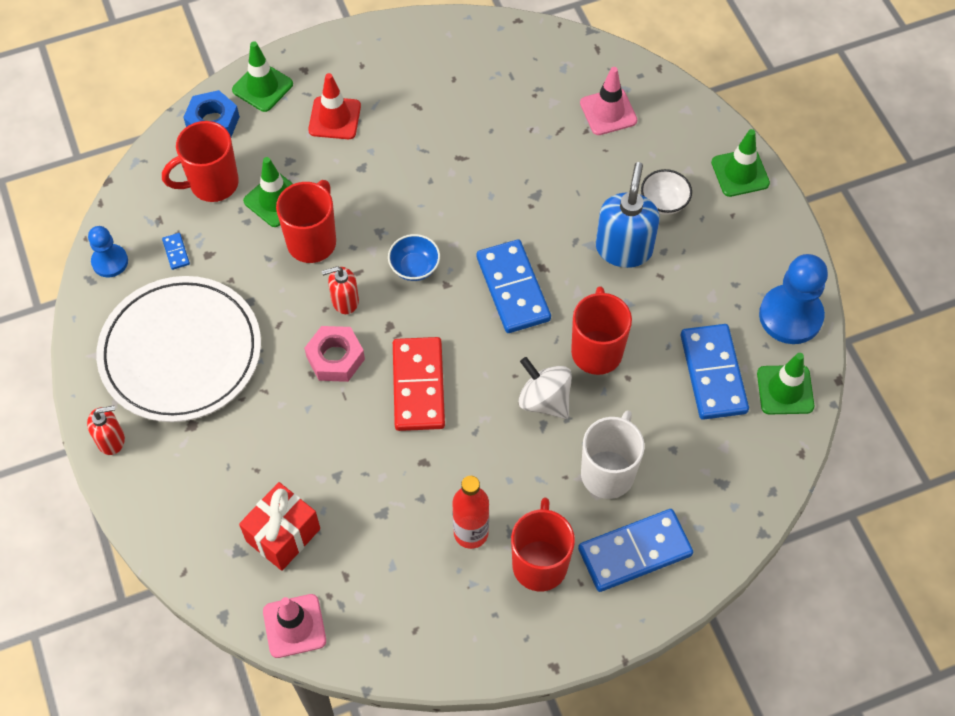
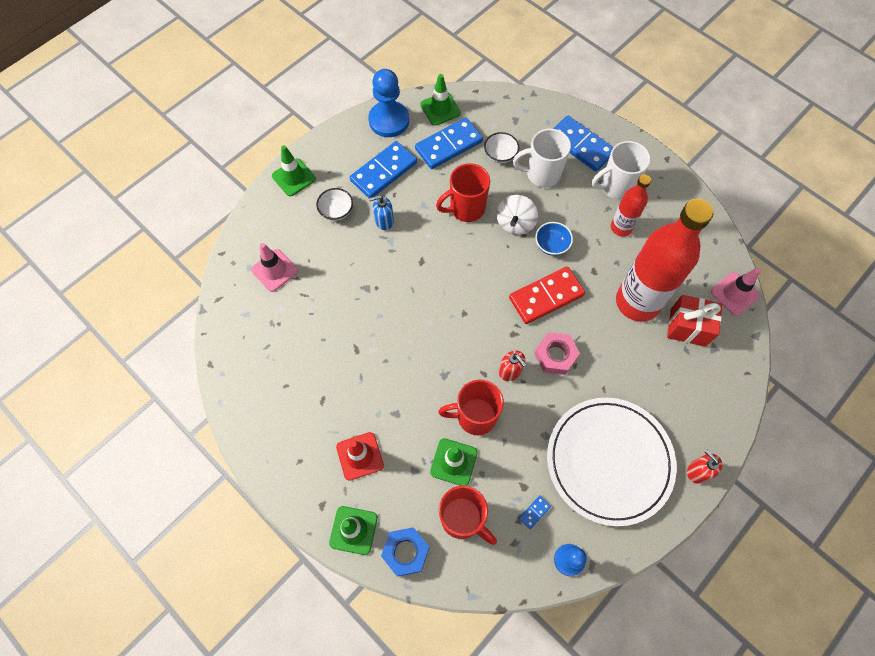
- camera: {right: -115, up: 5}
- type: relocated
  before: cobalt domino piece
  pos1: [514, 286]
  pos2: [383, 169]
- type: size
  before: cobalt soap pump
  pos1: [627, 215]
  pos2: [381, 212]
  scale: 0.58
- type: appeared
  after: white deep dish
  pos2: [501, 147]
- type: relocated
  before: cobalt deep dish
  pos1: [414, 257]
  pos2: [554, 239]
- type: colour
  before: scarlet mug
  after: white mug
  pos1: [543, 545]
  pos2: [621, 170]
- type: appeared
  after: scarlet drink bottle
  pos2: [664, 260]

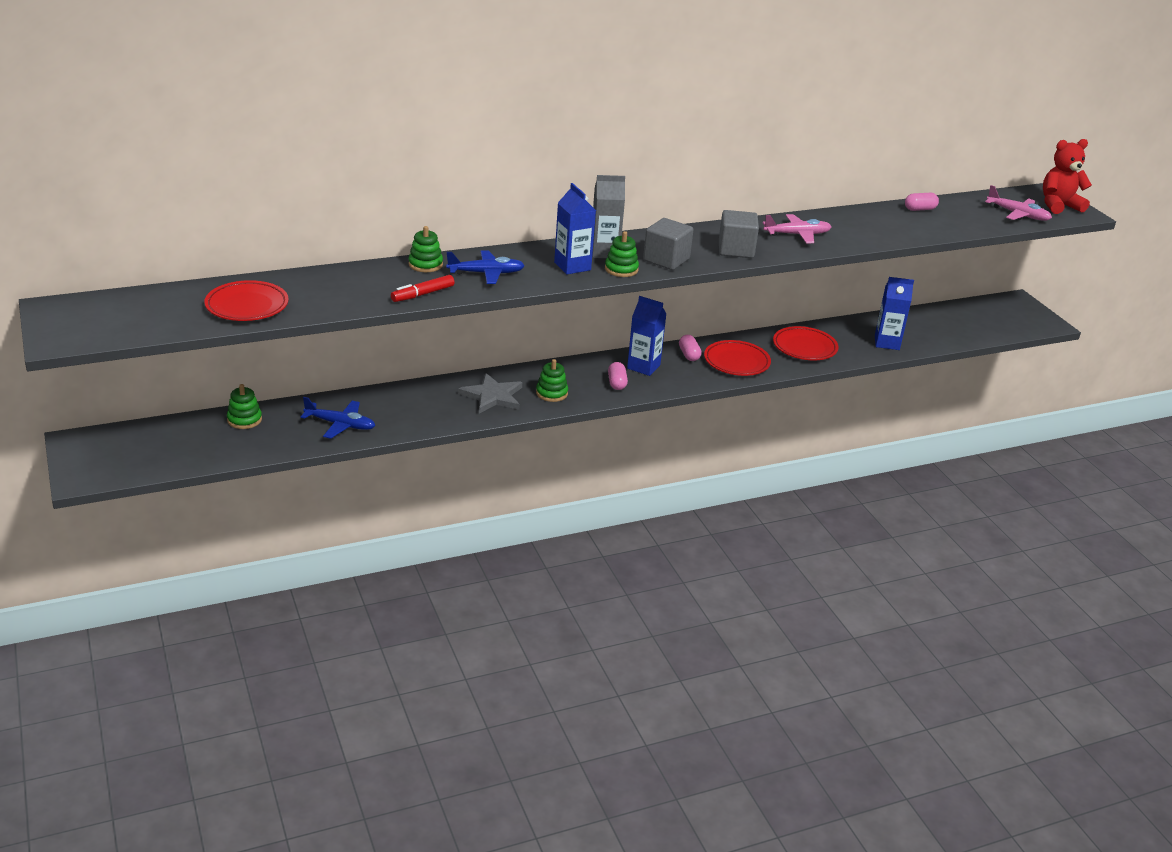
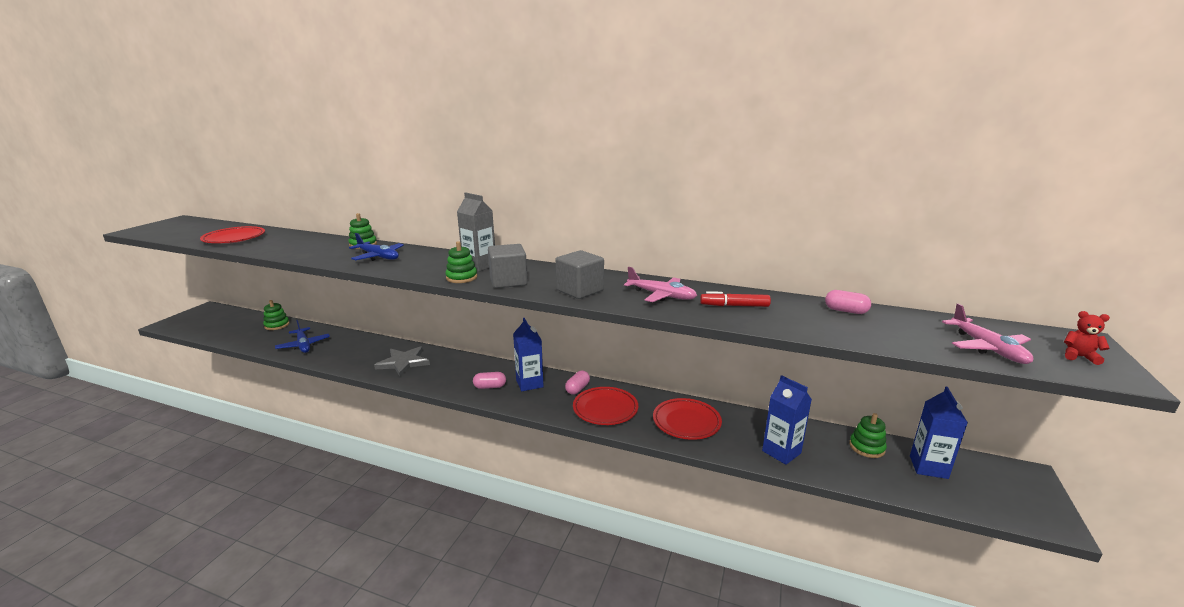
- camera: {right: 45, up: -10}
- type: spun
  before: rosy pill
  pos1: [618, 376]
  pos2: [489, 380]
  turn: 45
- type: relocated
  before: scarlet felt pen
  pos1: [423, 288]
  pos2: [735, 299]
- type: relocated
  before: emerald stacking toy
  pos1: [552, 380]
  pos2: [868, 435]
- type: relocated
  before: cobalt carton
  pos1: [575, 228]
  pos2: [939, 432]
- type: size
  before: scarlet teddy bear
  pos1: [1067, 176]
  pos2: [1087, 338]
  scale: 0.48

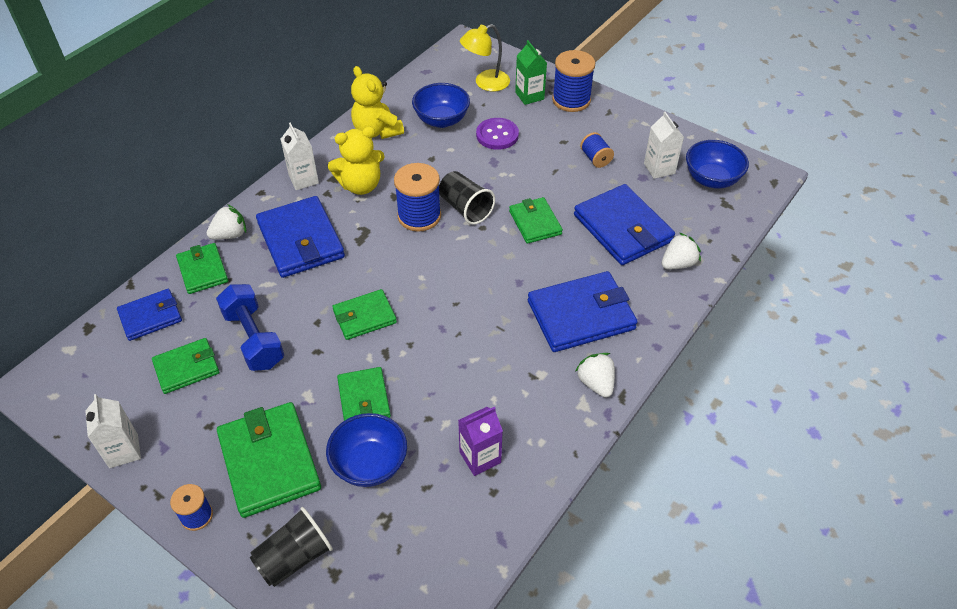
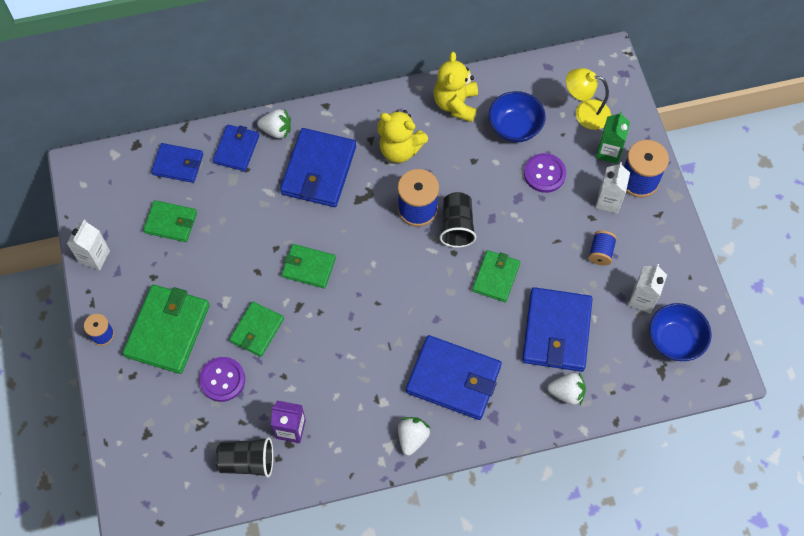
- camera: {right: 40, up: 15}
- type: exchanged
  before: cobalt deep dish
  after: purple shirt button
  pos1: [366, 450]
  pos2: [222, 379]
- type: colour
  before: emerald card wallet
  after: cobalt card wallet
  pos1: [202, 268]
  pos2: [236, 147]
- type: relocated
  before: black cup
  pos1: [291, 547]
  pos2: [244, 457]
- type: relocated
  before: white carton
  pos1: [300, 156]
  pos2: [612, 188]
- type: missing
  before: cobalt free weight
  pos1: [250, 327]

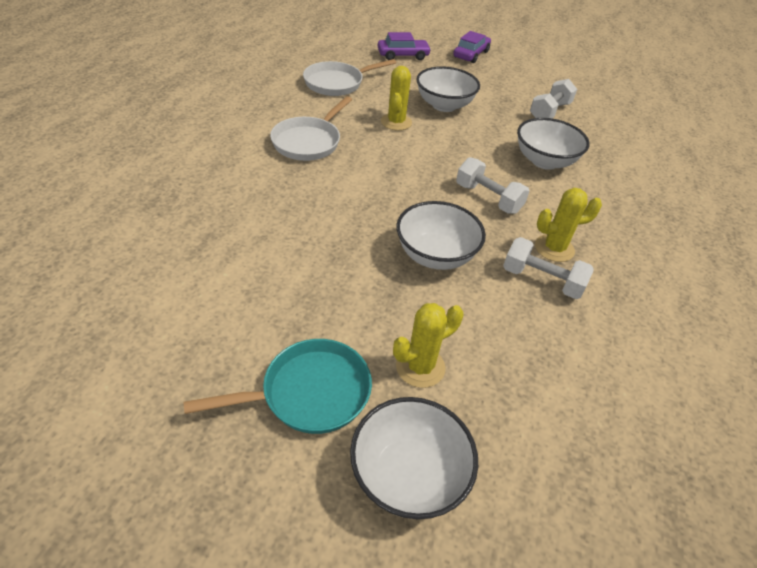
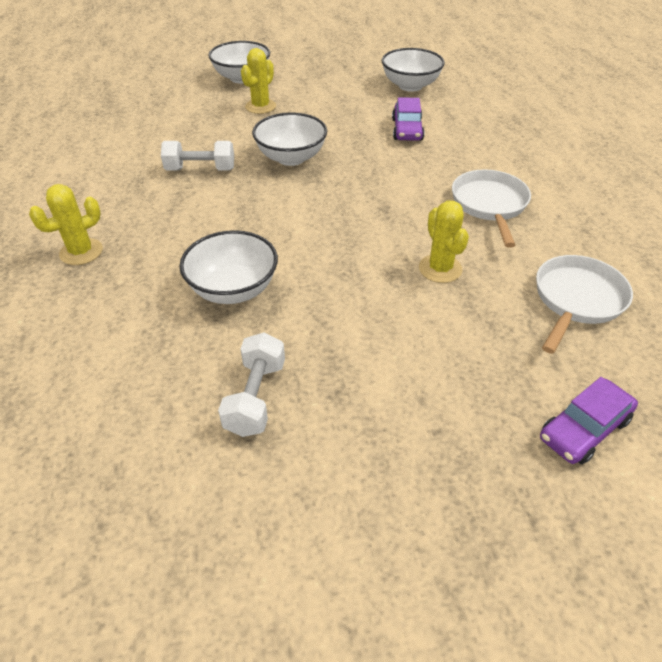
- camera: {right: 155, up: 0}
- type: relocated
  before: yellow cactus
  pos1: [568, 225]
  pos2: [66, 224]
- type: relocated
  before: white deep dish
  pos1: [448, 89]
  pos2: [413, 70]
- type: relocated
  before: purple toy car
  pos1: [472, 47]
  pos2: [408, 119]
- type: missing
  before: aqua frying pan
  pos1: [278, 386]
- type: missing
  before: white free weight
  pos1: [492, 185]

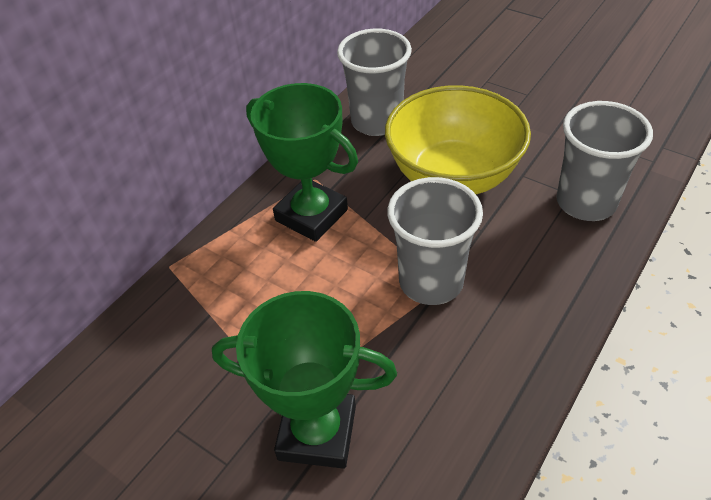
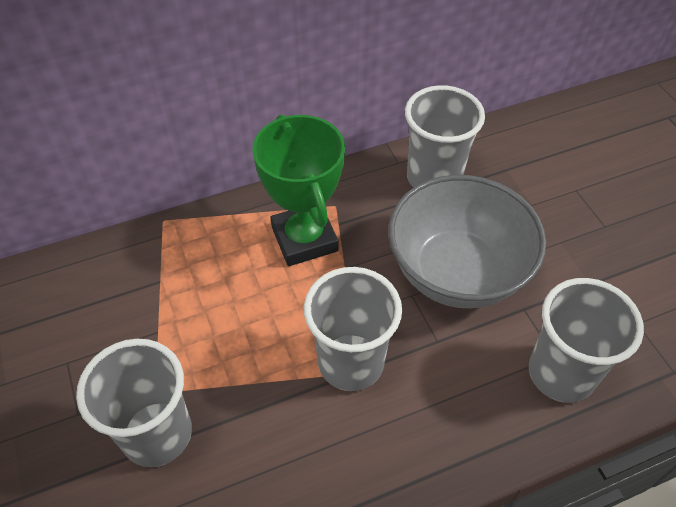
- camera: {right: 30, up: 5}
- type: exchanged
  before: emerald award cup
  after: grey cup
  pos1: [304, 380]
  pos2: [134, 403]
- type: colour
  before: yellow deep dish
  after: grey deep dish
  pos1: [458, 139]
  pos2: [467, 241]

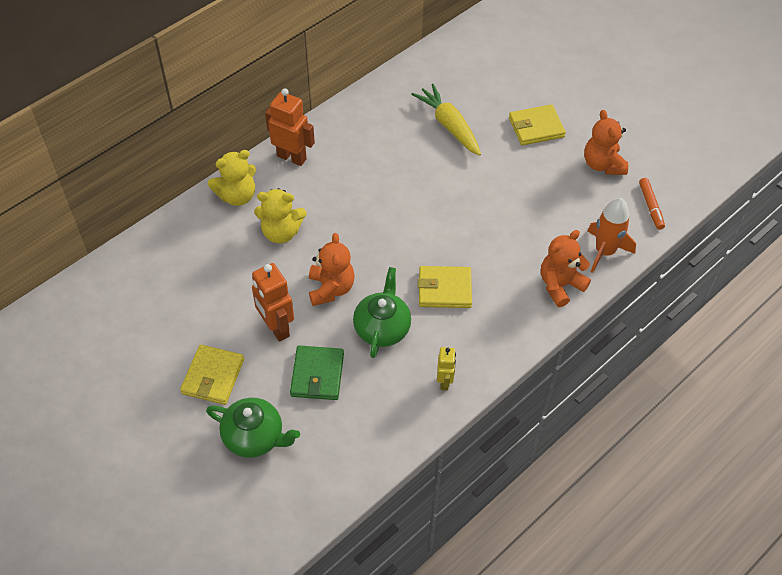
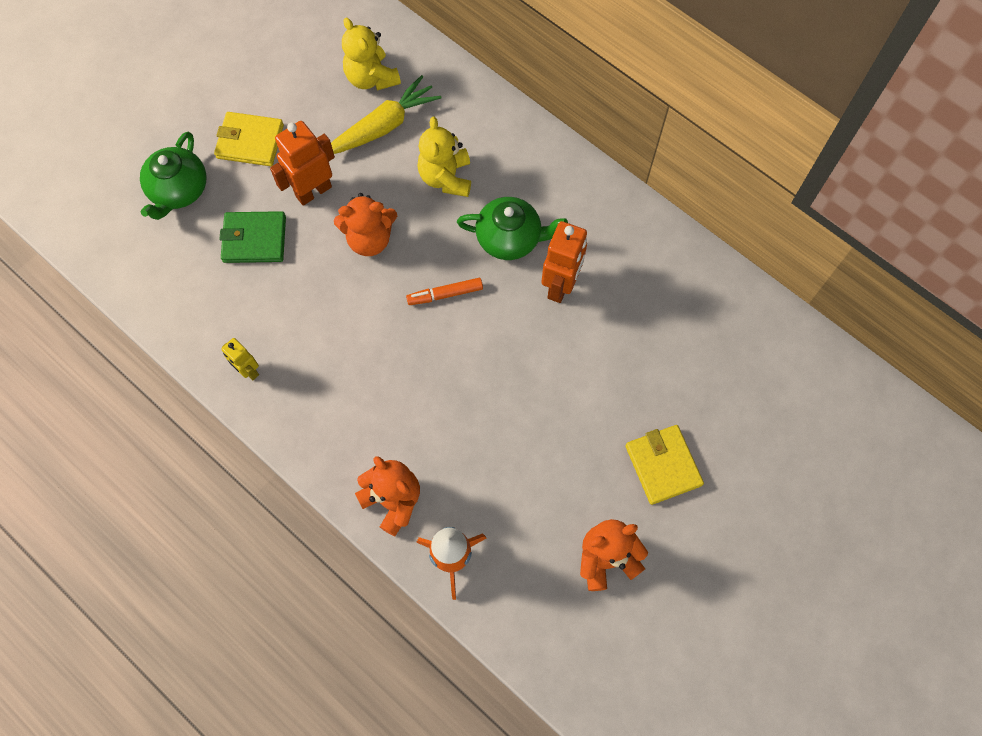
- camera: {right: 85, up: 15}
- type: spun
  before: yellow toy robot
  pos1: [446, 368]
  pos2: [240, 359]
  turn: 45
- type: relocated
  before: yellow toy carrot
  pos1: [446, 120]
  pos2: [386, 114]
- type: relocated
  before: yellow teddy bear
  pos1: [232, 178]
  pos2: [371, 54]
- type: relocated
  before: bright orange felt pen
  pos1: [652, 204]
  pos2: [444, 291]
- type: relocated
  before: emerald china teapot
  pos1: [382, 312]
  pos2: [512, 228]
- type: relocated
  before: bright orange toy robot
  pos1: [290, 127]
  pos2: [564, 262]
- type: missing
  before: yellow card wallet
  pos1: [445, 287]

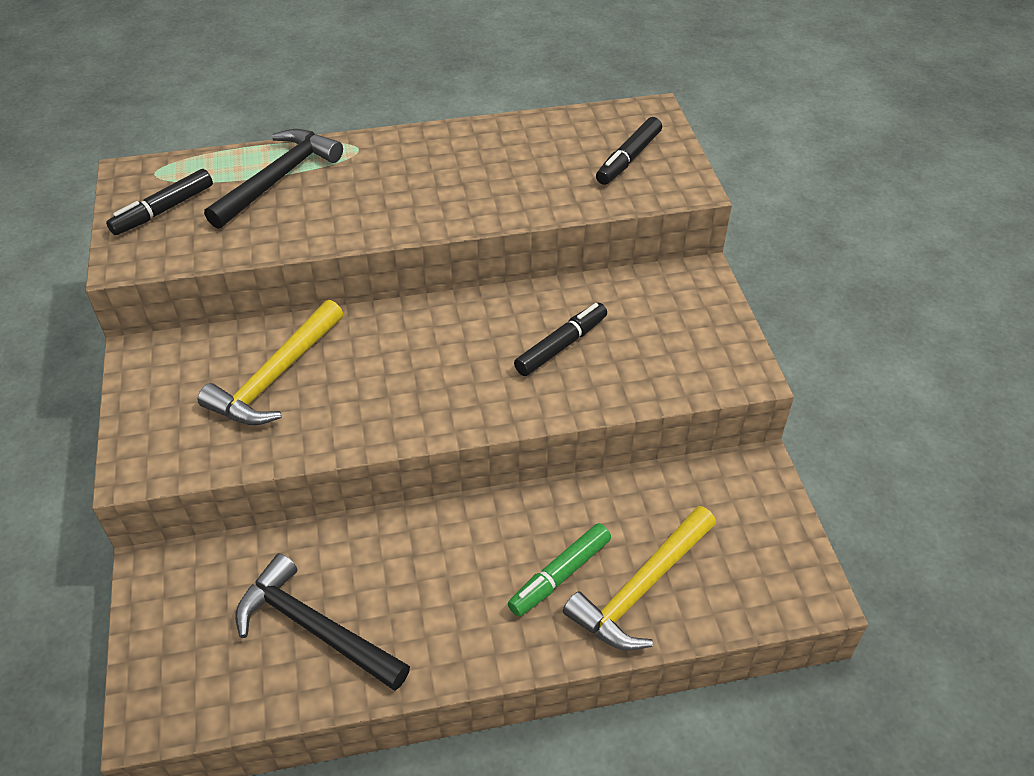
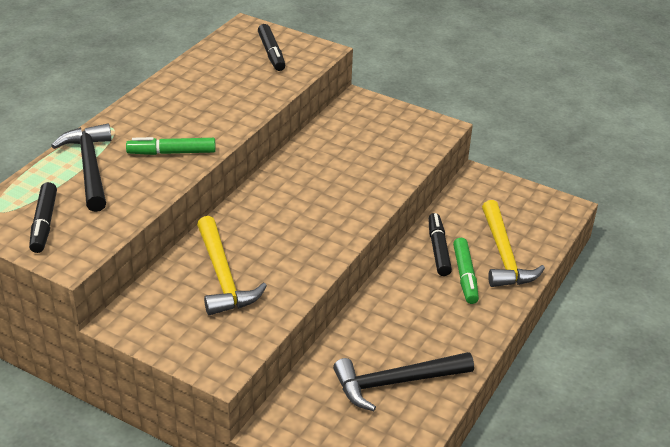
- camera: {right: -50, up: -10}
- type: appeared
  after: emerald felt pen
  pos2: [171, 146]
- type: relocated
  before: black felt pen
  pos1: [560, 339]
  pos2: [440, 244]

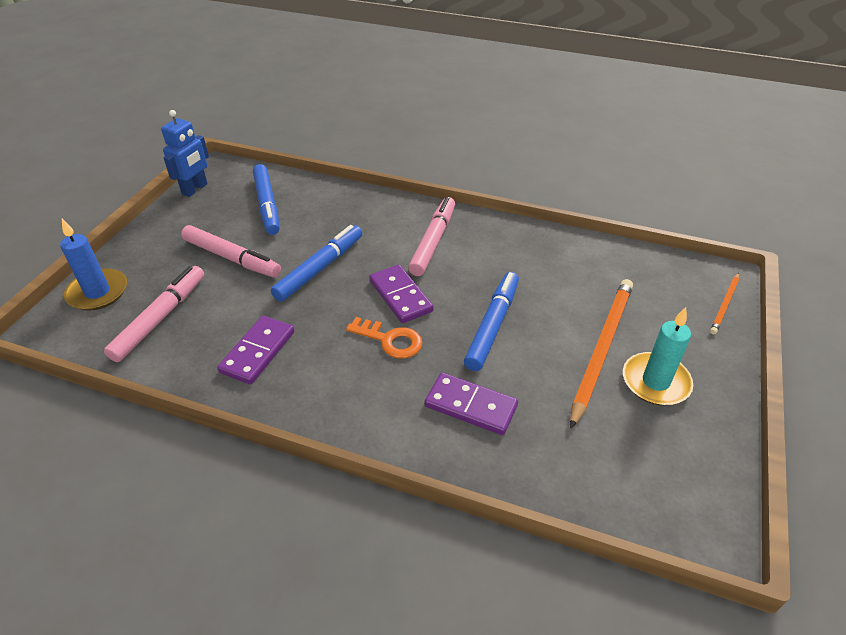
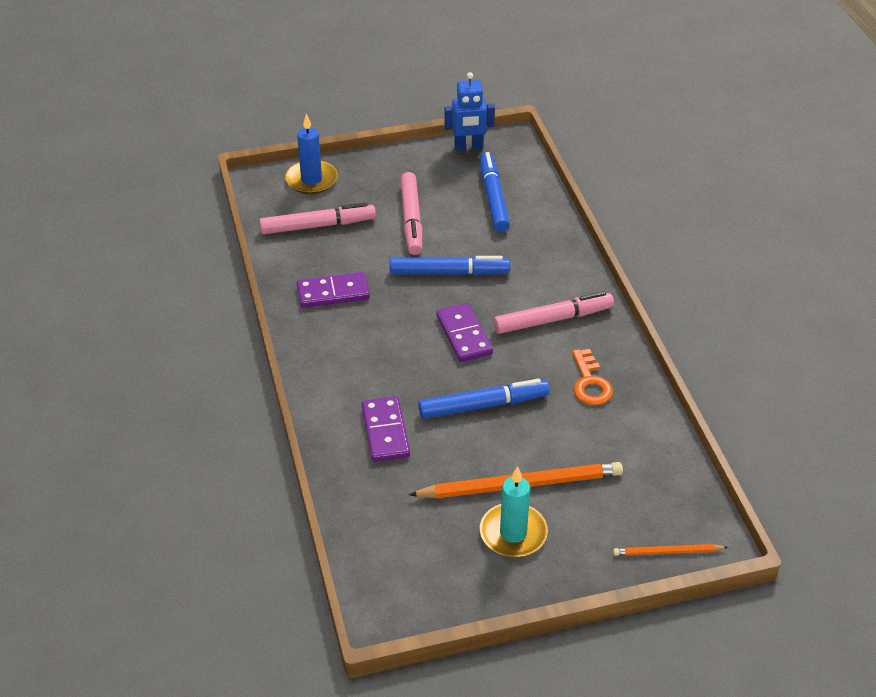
- camera: {right: 55, up: 0}
- type: spun
  before: purple domino piece
  pos1: [401, 294]
  pos2: [464, 332]
  turn: -45
- type: spun
  before: cobalt felt pen
  pos1: [266, 199]
  pos2: [495, 192]
  turn: 135
- type: relocated
  before: bright orange key
  pos1: [384, 338]
  pos2: [592, 377]

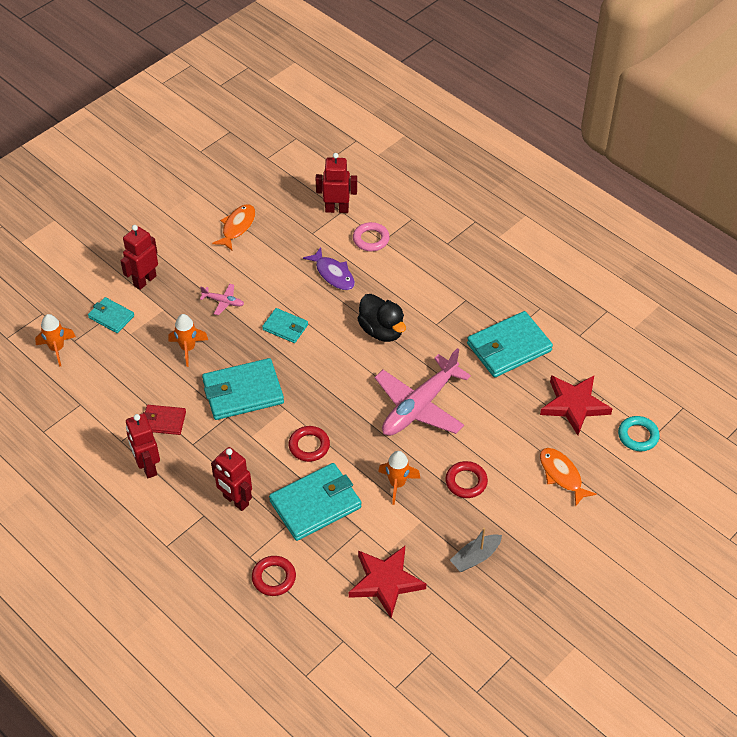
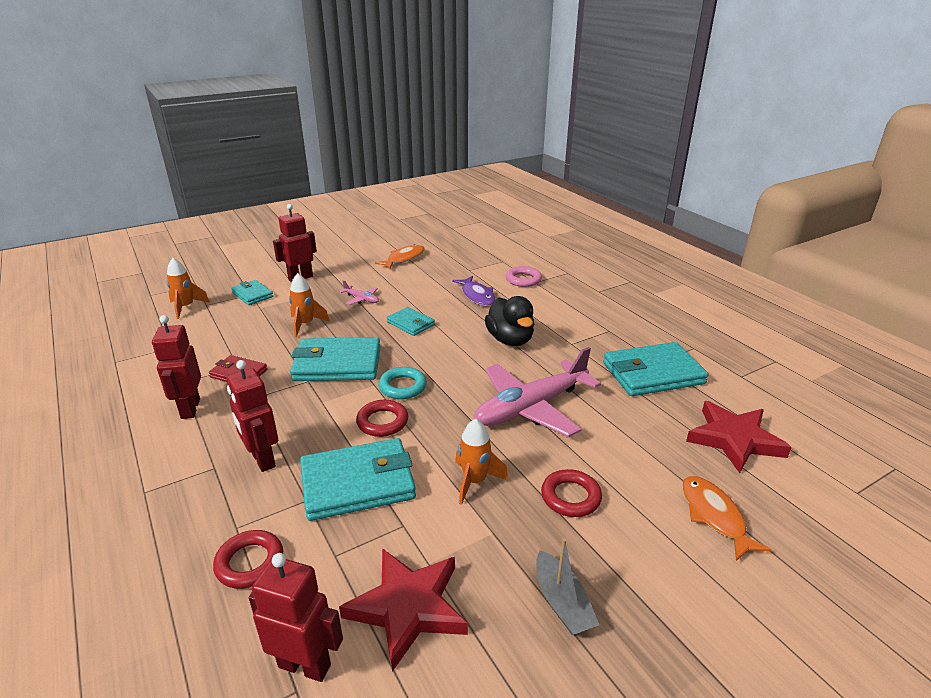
- camera: {right: 15, up: -20}
- type: relocated
  before: scarlet toy robot
  pos1: [336, 183]
  pos2: [296, 617]
- type: relocated
  before: aqua torus
  pos1: [639, 433]
  pos2: [403, 383]
- type: spun
  before: grey sailboat
  pos1: [476, 550]
  pos2: [567, 586]
  turn: -90

